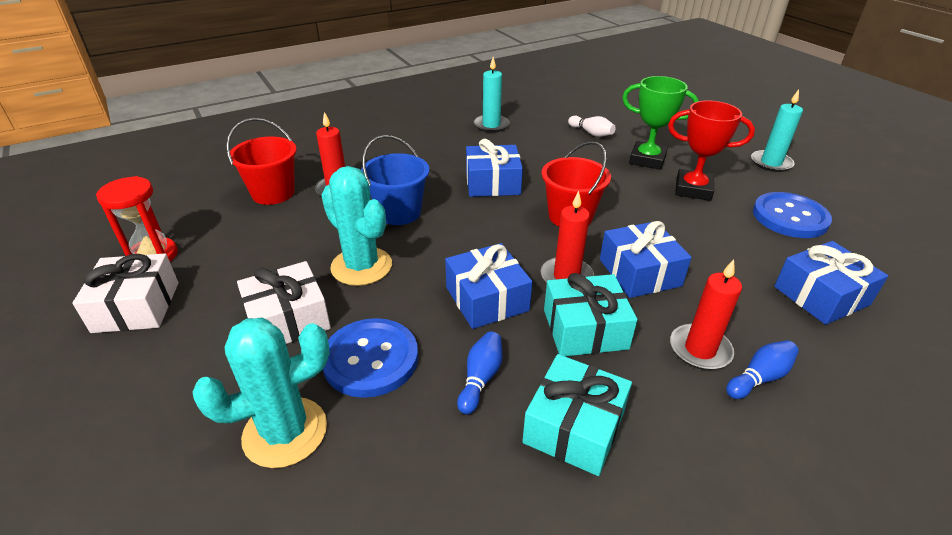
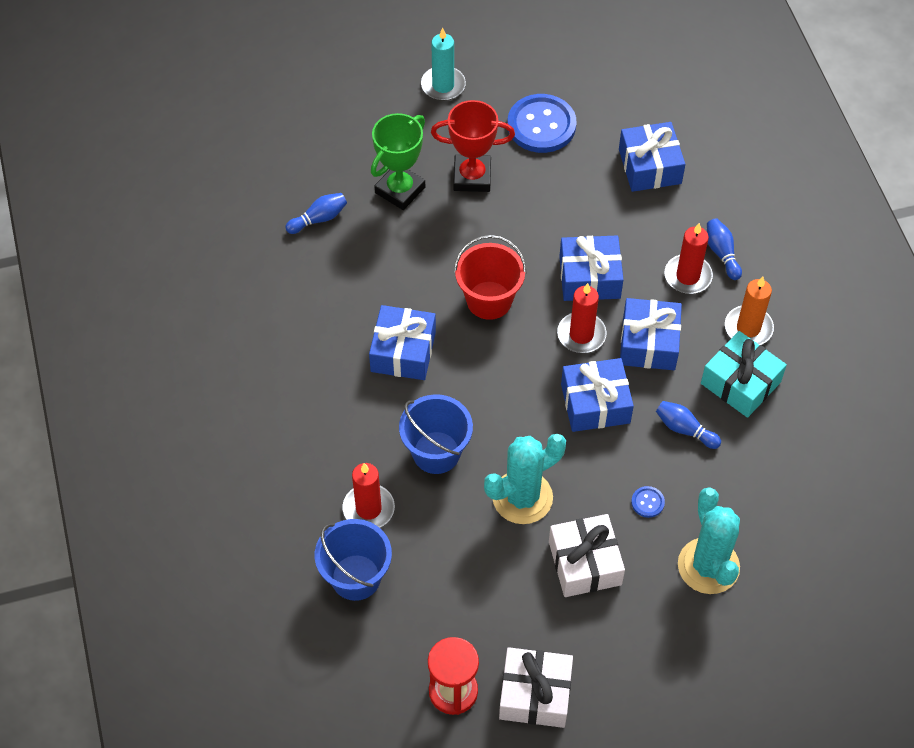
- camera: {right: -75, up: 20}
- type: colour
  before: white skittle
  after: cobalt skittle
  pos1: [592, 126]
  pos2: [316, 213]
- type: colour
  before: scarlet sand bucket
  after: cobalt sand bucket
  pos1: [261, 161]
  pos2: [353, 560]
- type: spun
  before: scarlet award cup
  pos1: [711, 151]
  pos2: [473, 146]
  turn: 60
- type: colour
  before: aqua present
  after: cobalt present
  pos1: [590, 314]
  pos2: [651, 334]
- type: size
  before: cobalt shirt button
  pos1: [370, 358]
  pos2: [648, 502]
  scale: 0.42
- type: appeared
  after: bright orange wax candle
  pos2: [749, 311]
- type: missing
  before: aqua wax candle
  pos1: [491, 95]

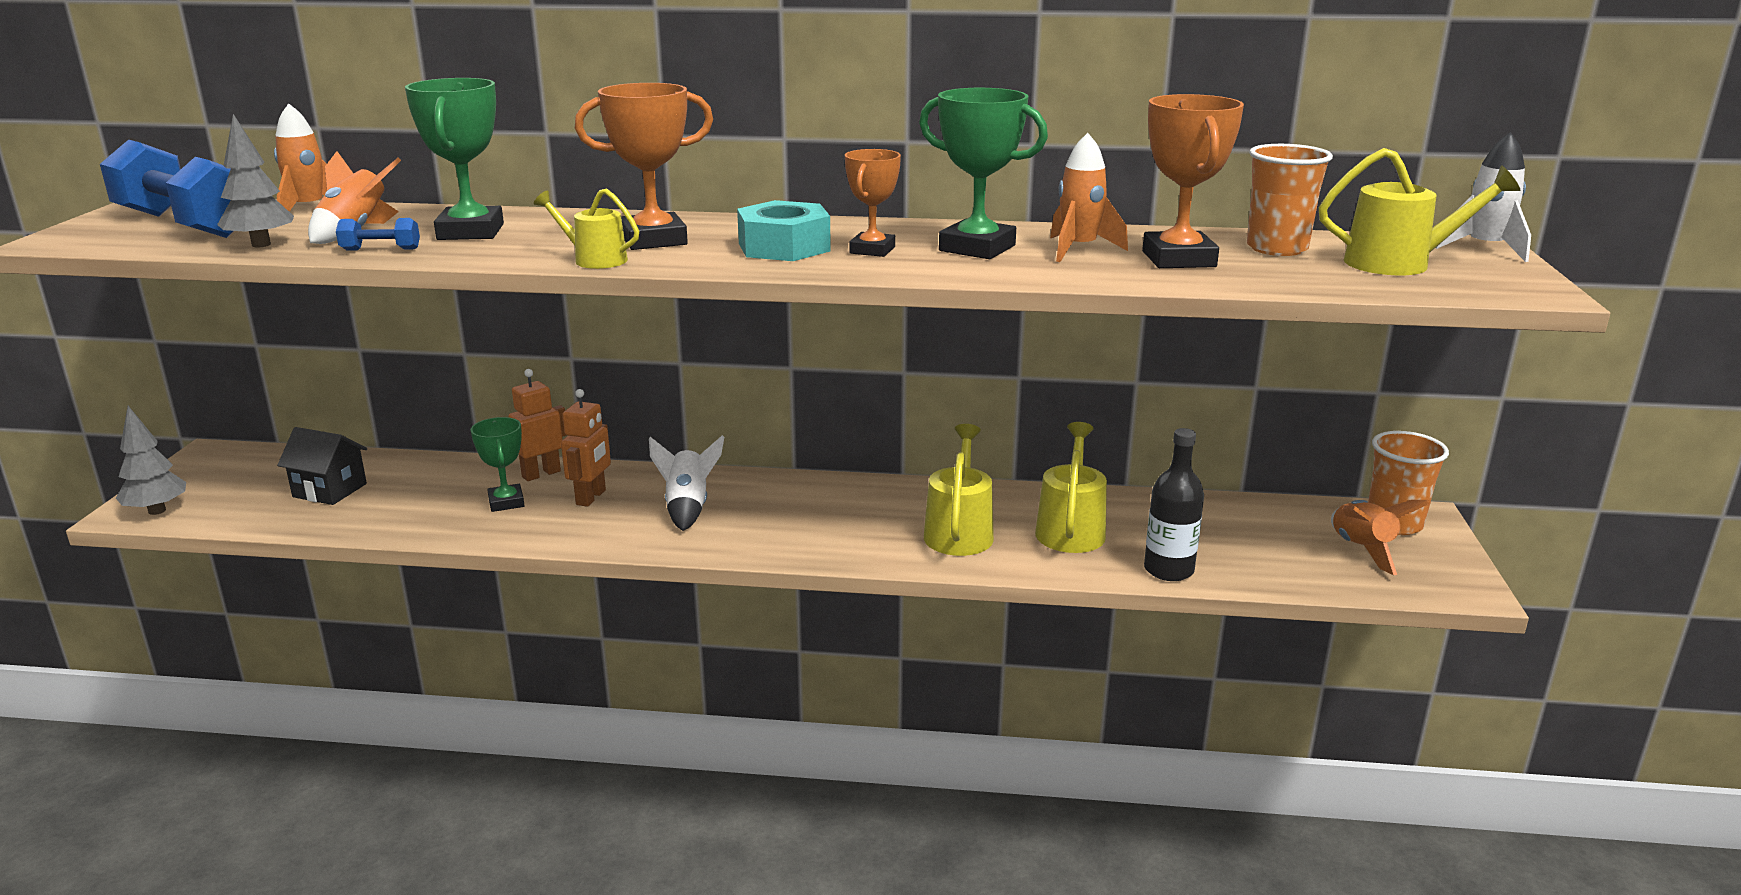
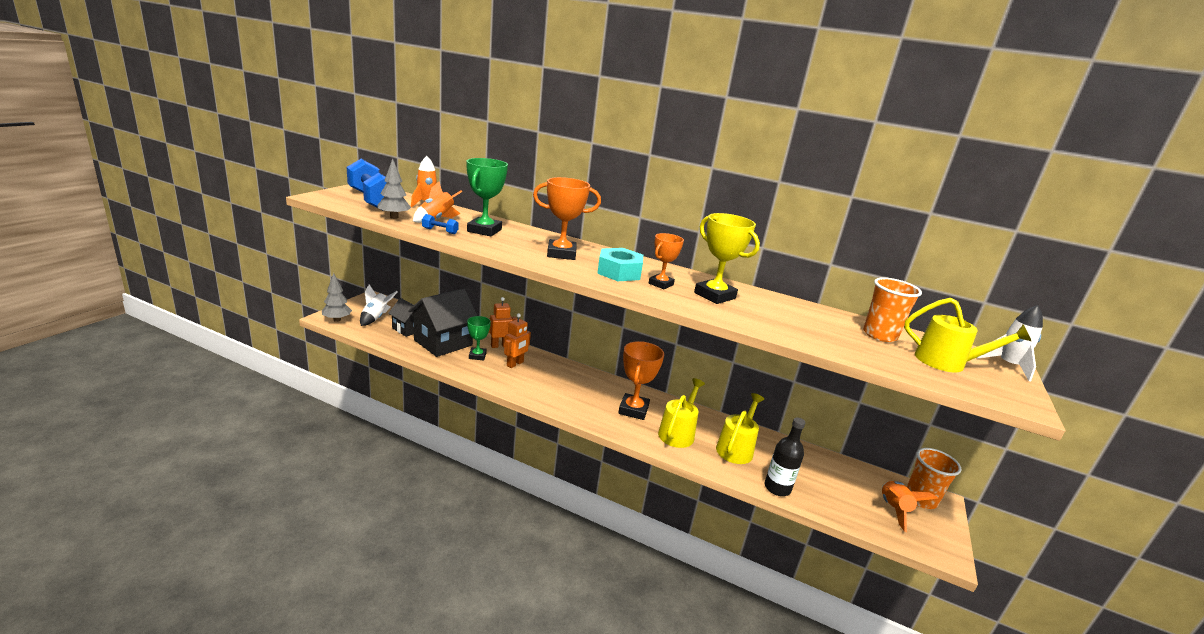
- camera: {right: 15, up: 0}
- type: relocated
  before: white spaceship
  pos1: [686, 483]
  pos2: [378, 305]
- type: appeared
  after: black toy house
  pos2: [443, 322]
- type: relocated
  before: bright orange award cup
  pos1: [1193, 181]
  pos2: [641, 380]
- type: colour
  before: emerald award cup
  after: yellow award cup
  pos1: [983, 173]
  pos2: [727, 258]
- type: missing
  before: yellow watering pot
  pos1: [586, 228]
- type: missing
  before: bright orange spaceship
  pos1: [1089, 197]

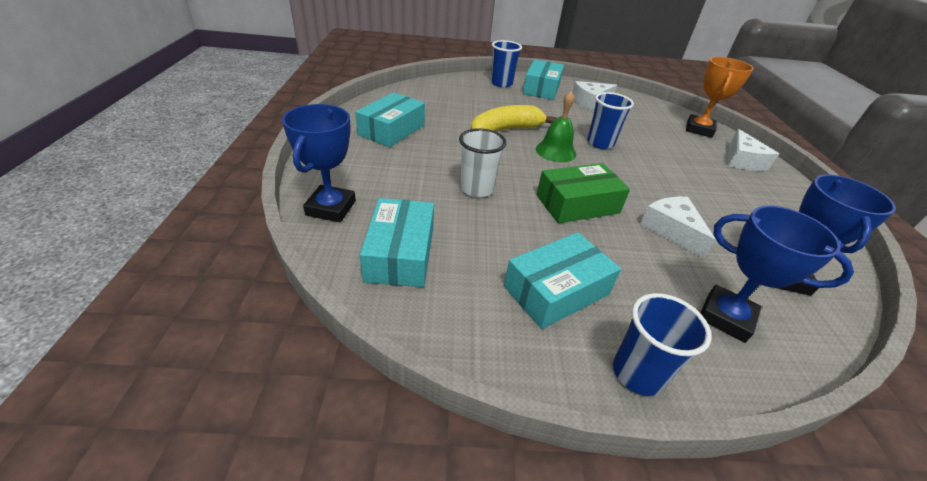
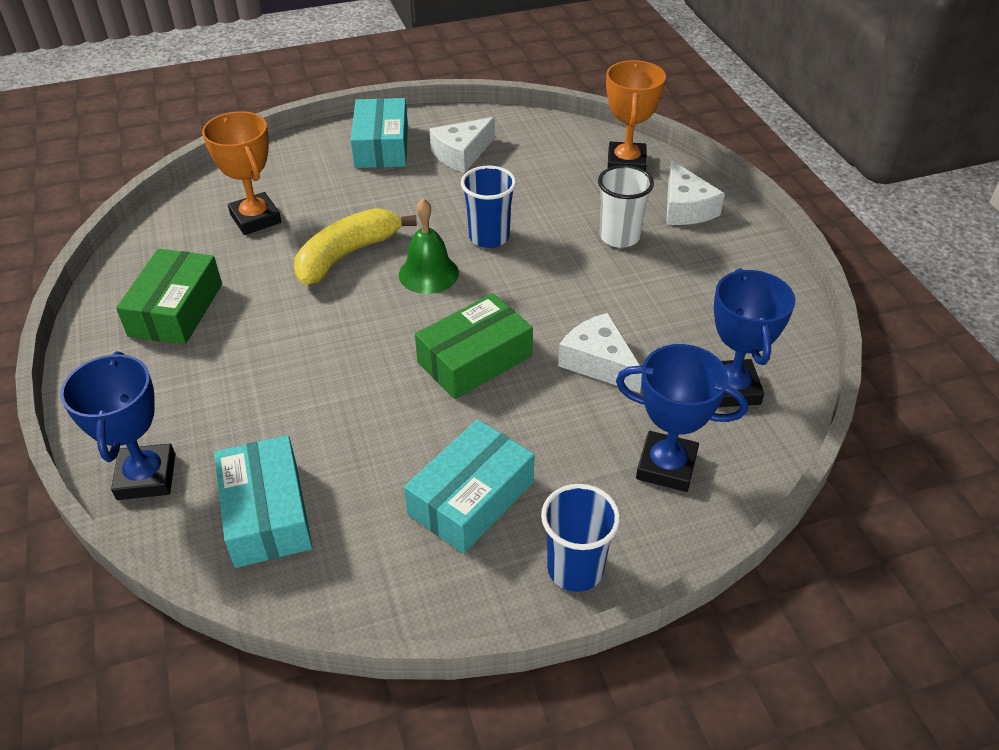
- camera: {right: -15, up: 5}
- type: colour
  before: aqua box
  after: emerald box
  pos1: [390, 119]
  pos2: [169, 297]
- type: appeared
  after: bright orange award cup
  pos2: [241, 173]
- type: relocated
  before: white cup
  pos1: [482, 163]
  pos2: [626, 206]
- type: missing
  before: cobalt cup
  pos1: [506, 63]

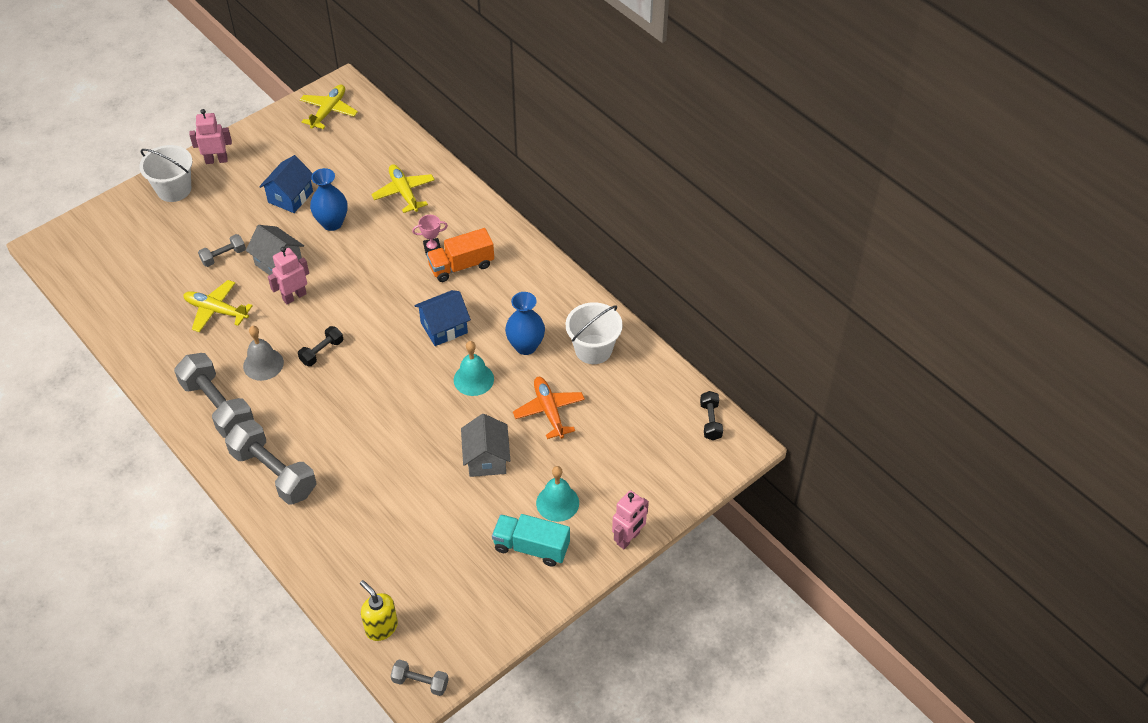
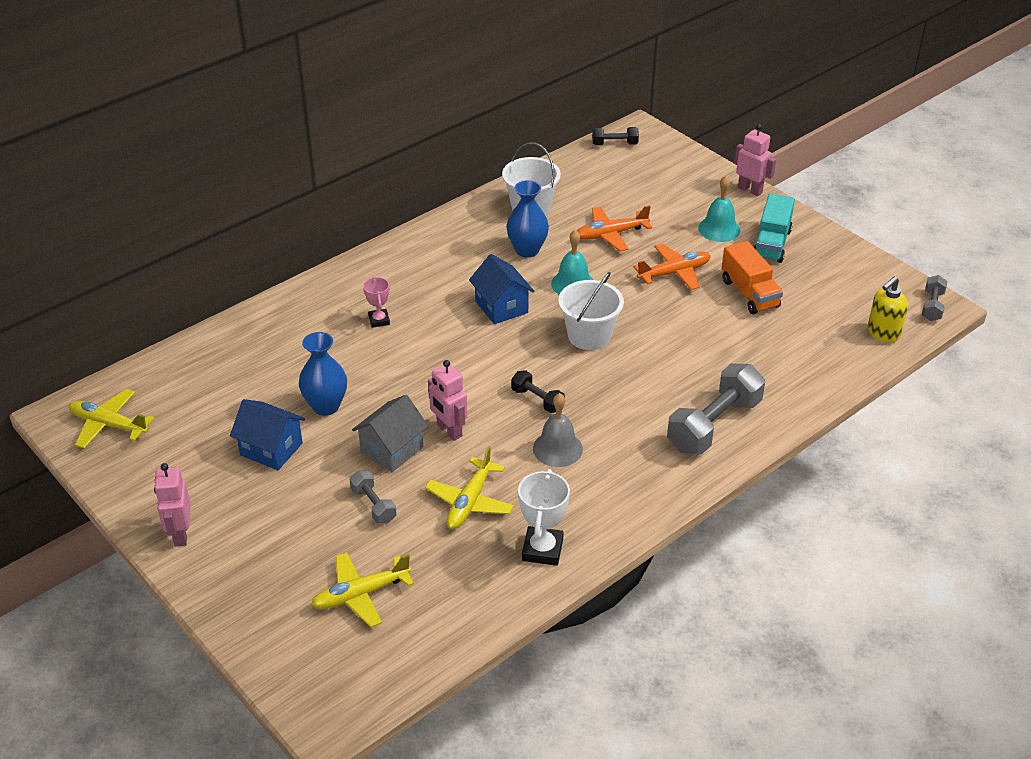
- camera: {right: -90, up: -10}
- type: relocated
  before: yellow aeroplane
  pos1: [403, 188]
  pos2: [362, 589]
- type: appeared
  after: white award cup
  pos2: [544, 517]
- type: relocated
  before: white sand bucket
  pos1: [165, 173]
  pos2: [591, 311]
- type: exchanged
  before: grey toy house
  after: bright orange aeroplane
  pos1: [485, 445]
  pos2: [672, 266]
- type: relocated
  before: bright orange lorry
  pos1: [460, 255]
  pos2: [752, 277]
- type: missing
  before: grey free weight
  pos1: [214, 395]

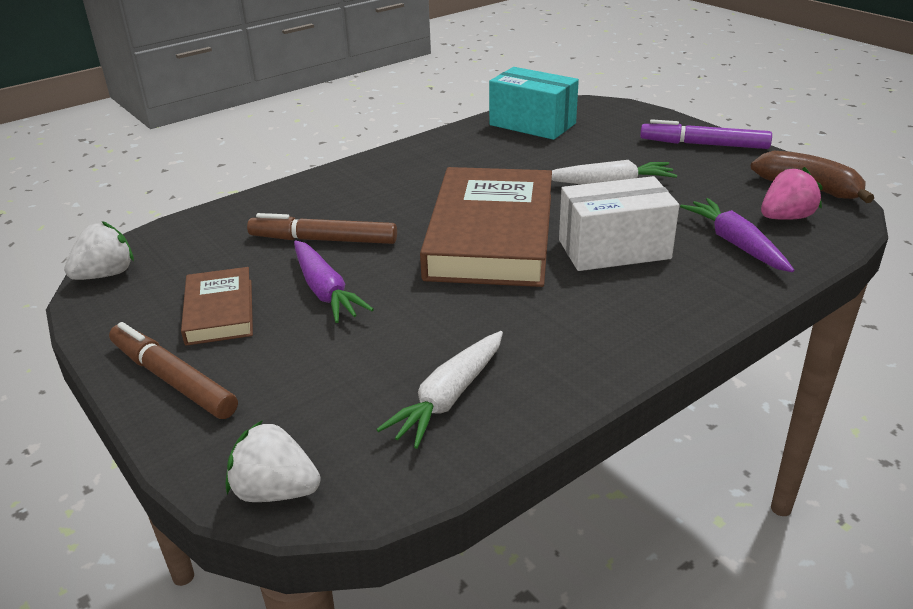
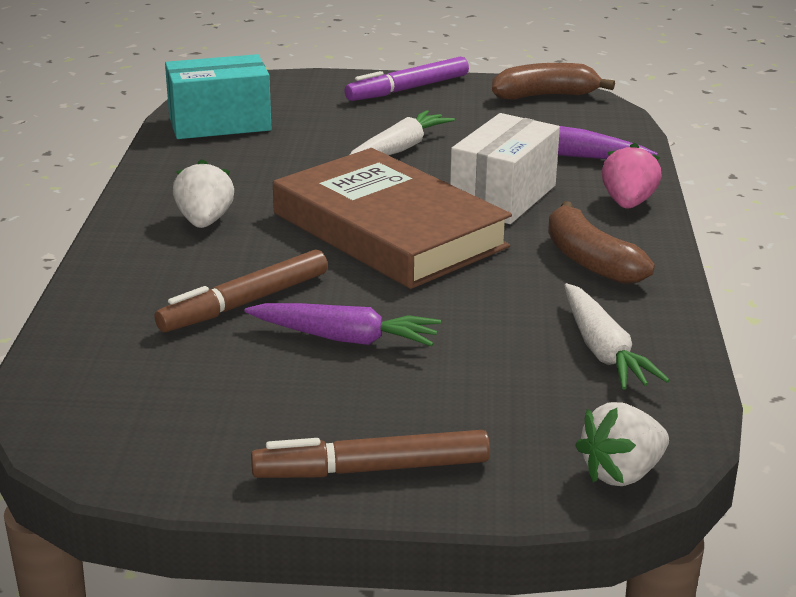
- camera: {right: -50, up: -5}
- type: relocated
  before: white toy strawberry
  pos1: [99, 250]
  pos2: [203, 193]
- type: appeared
  after: dark brown banana
  pos2: [601, 242]
- type: relocated
  before: rosy toy strawberry
  pos1: [792, 193]
  pos2: [632, 176]
- type: missing
  before: dark brown hardback
  pos1: [217, 306]

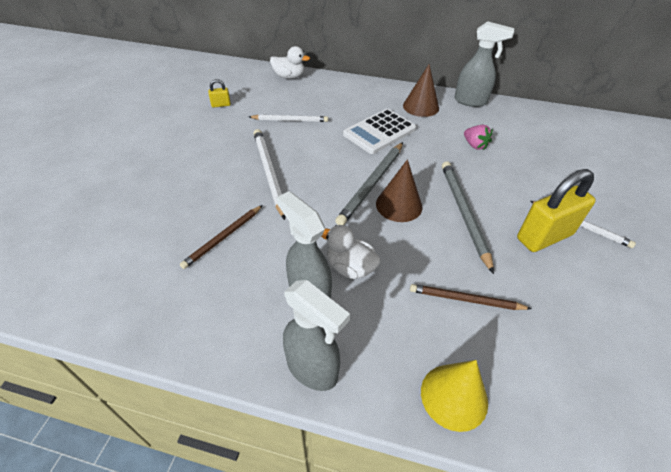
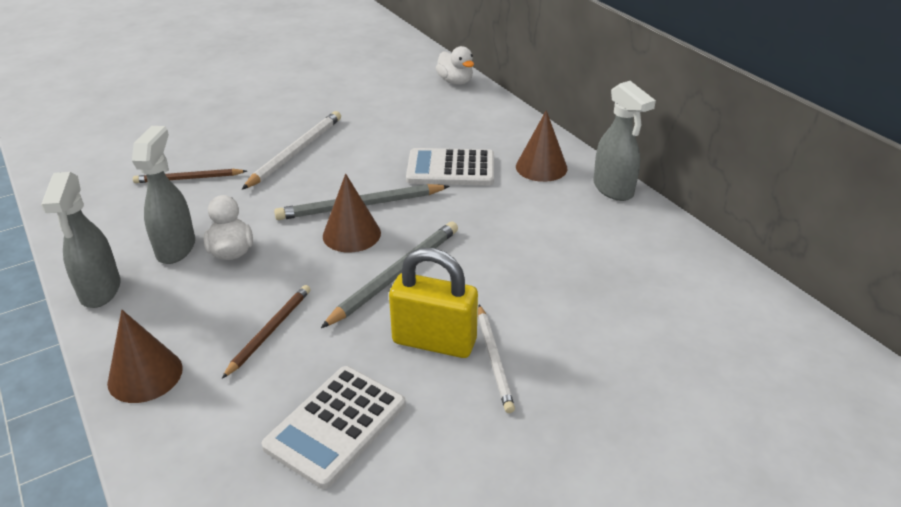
- camera: {right: 45, up: -10}
- type: colour
  before: yellow cone shape
  after: dark brown cone shape
  pos1: [454, 396]
  pos2: [145, 356]
- type: spun
  before: dark brown wooden pencil
  pos1: [471, 297]
  pos2: [266, 332]
  turn: 60
- type: appeared
  after: white pocket calculator
  pos2: [333, 427]
- type: missing
  before: yellow padlock
  pos1: [219, 93]
- type: missing
  before: white wooden pencil
  pos1: [288, 118]
- type: missing
  before: rosy toy strawberry
  pos1: [478, 137]

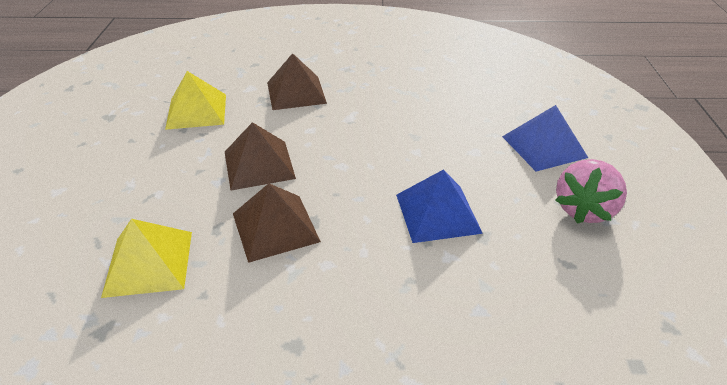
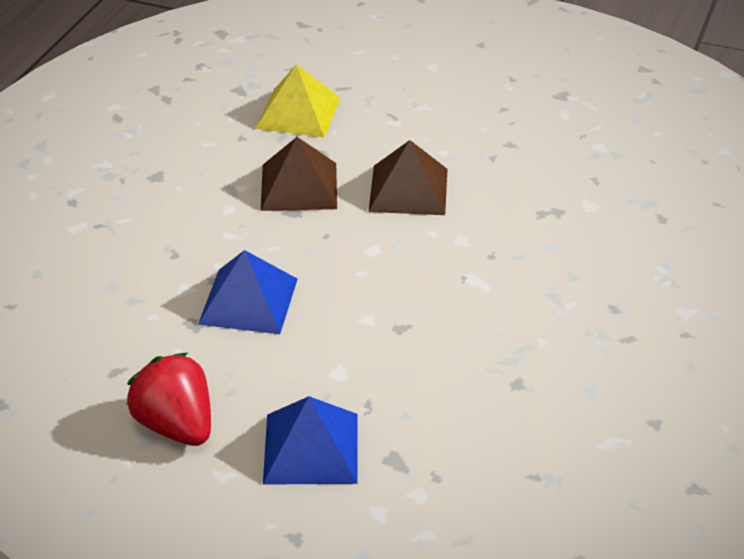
- camera: {right: 110, up: 0}
- type: colour
  before: rosy toy strawberry
  after: scarlet toy strawberry
  pos1: [591, 191]
  pos2: [169, 399]
- type: missing
  before: yellow pyramid shape
  pos1: [195, 100]
- type: missing
  before: dark brown pyramid shape
  pos1: [297, 81]

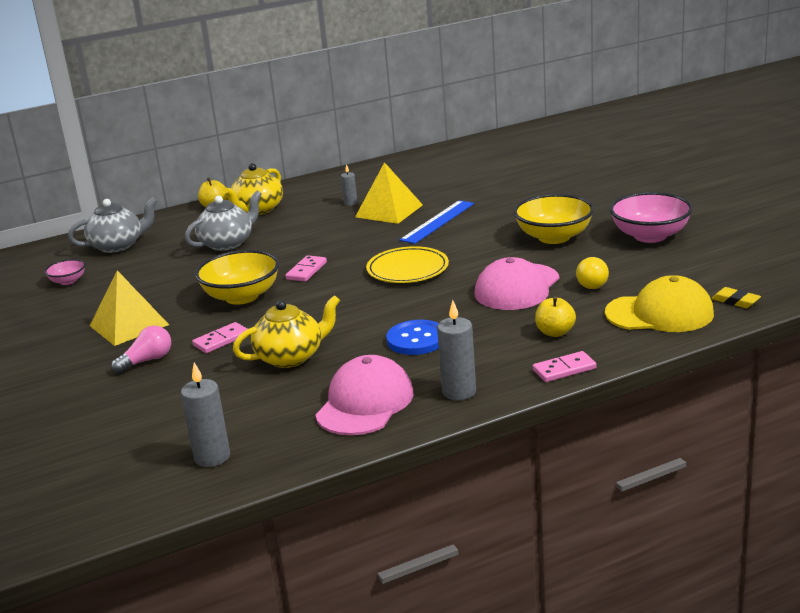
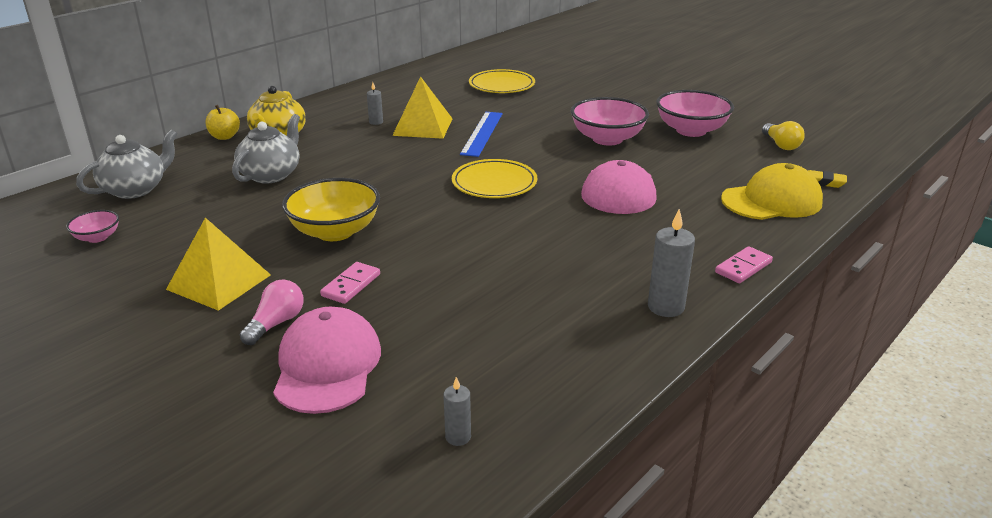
- camera: {right: -25, up: 5}
- type: relocated
  before: rosy peaked cap
  pos1: [364, 395]
  pos2: [327, 360]
- type: size
  before: grey wax candle
  pos1: [205, 414]
  pos2: [457, 411]
  scale: 0.57
- type: appeared
  after: yellow dinner plate
  pos2: [502, 81]
- type: colour
  before: yellow deep dish
  after: rosy deep dish
  pos1: [553, 219]
  pos2: [610, 121]
- type: relocated
  before: yellow bulb
  pos1: [592, 273]
  pos2: [783, 135]
- type: missing
  before: yellow china teapot
  pos1: [286, 331]
- type: missing
  before: rosy domino piece
  pos1: [306, 268]
- type: missing
  before: cobalt shirt button
  pos1: [412, 337]
- type: missing
  before: yellow apple
  pos1: [555, 316]

